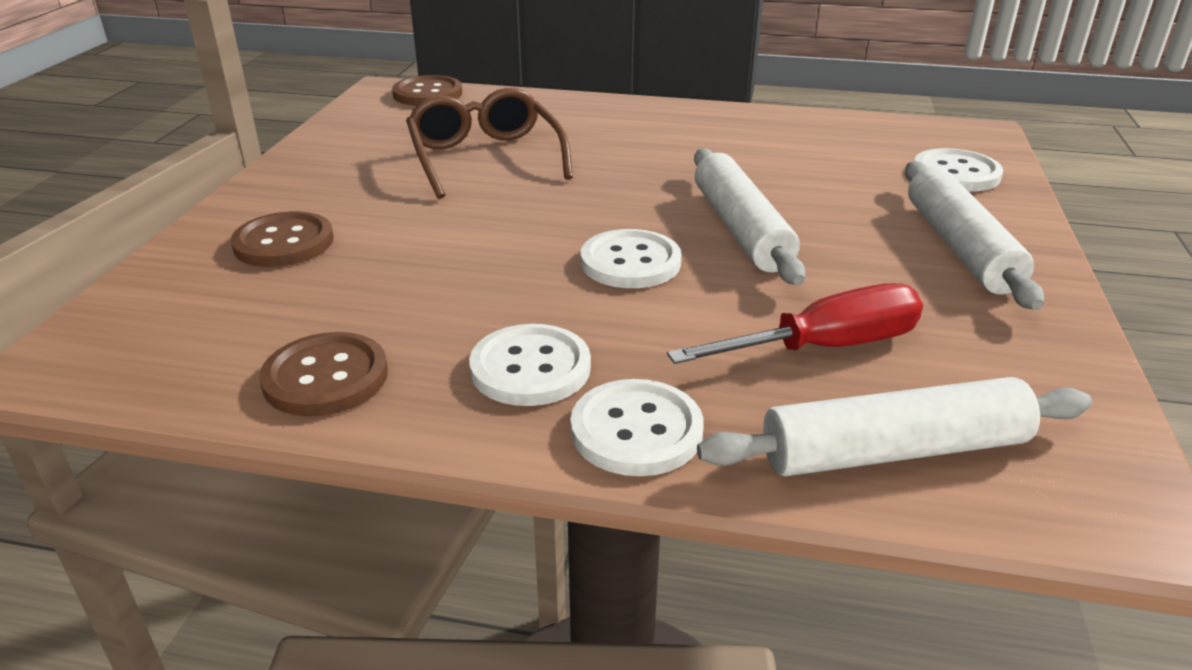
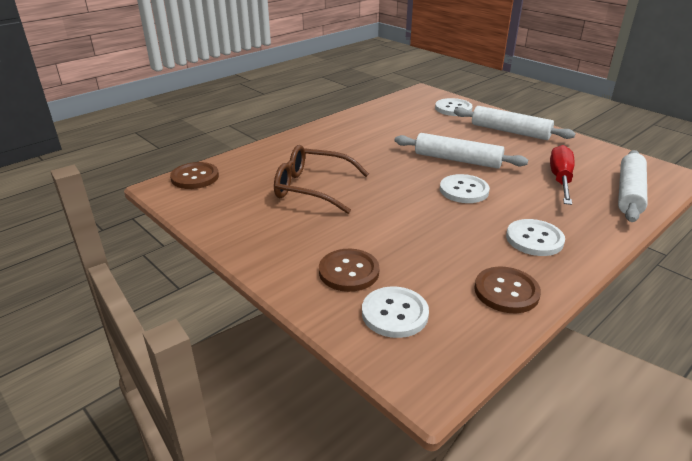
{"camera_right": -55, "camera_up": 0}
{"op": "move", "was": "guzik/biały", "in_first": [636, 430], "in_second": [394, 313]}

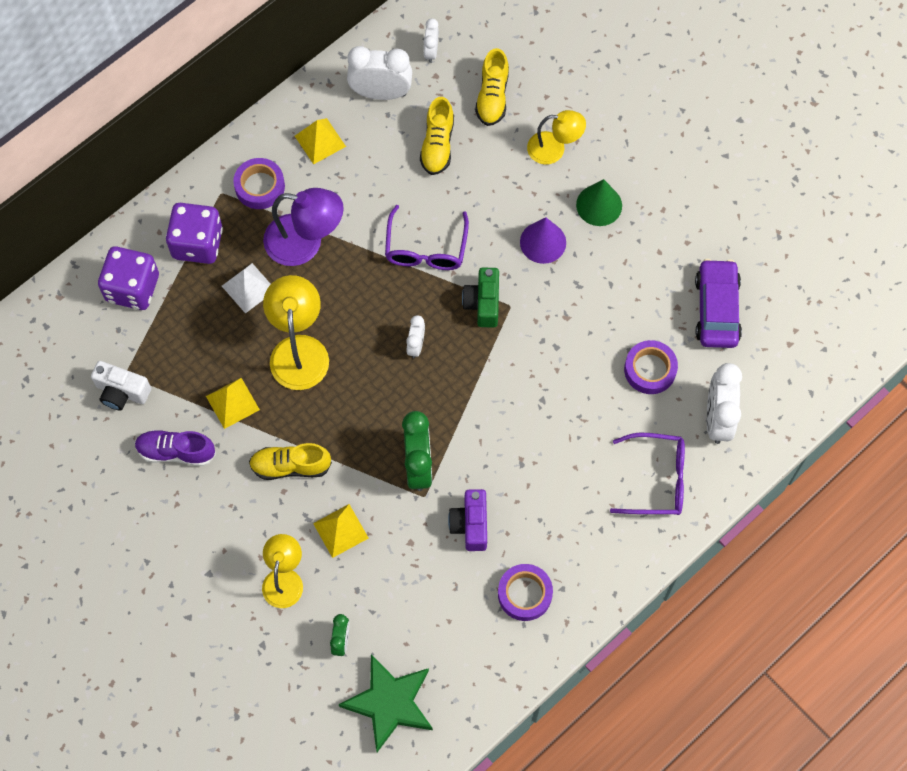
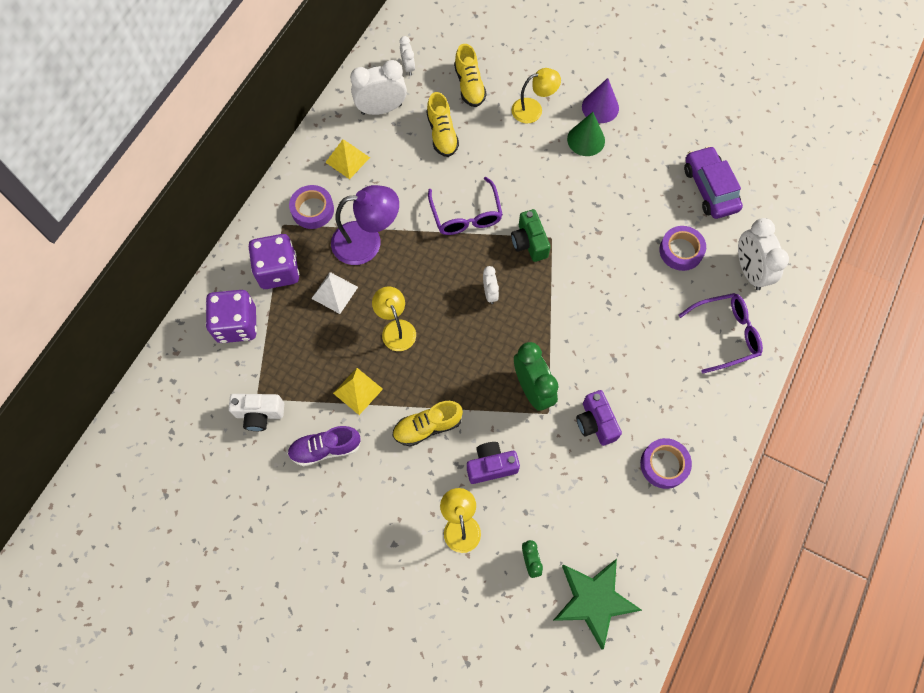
{"camera_right": -20, "camera_up": 0}
{"op": "move", "was": "stożek/fioletowy", "in_first": [543, 242], "in_second": [600, 107]}
{"op": "resize", "was": "lampka/żółty", "in_first": [299, 350], "in_second": [396, 328], "ratio": 0.66}
{"op": "replace", "was": "piramida/żółty", "now": "aparat fotograficzny/fioletowy", "in_first": [340, 530], "in_second": [491, 466]}

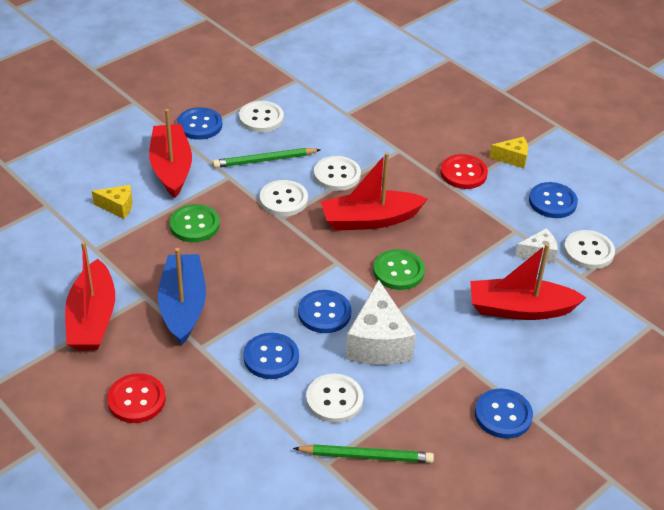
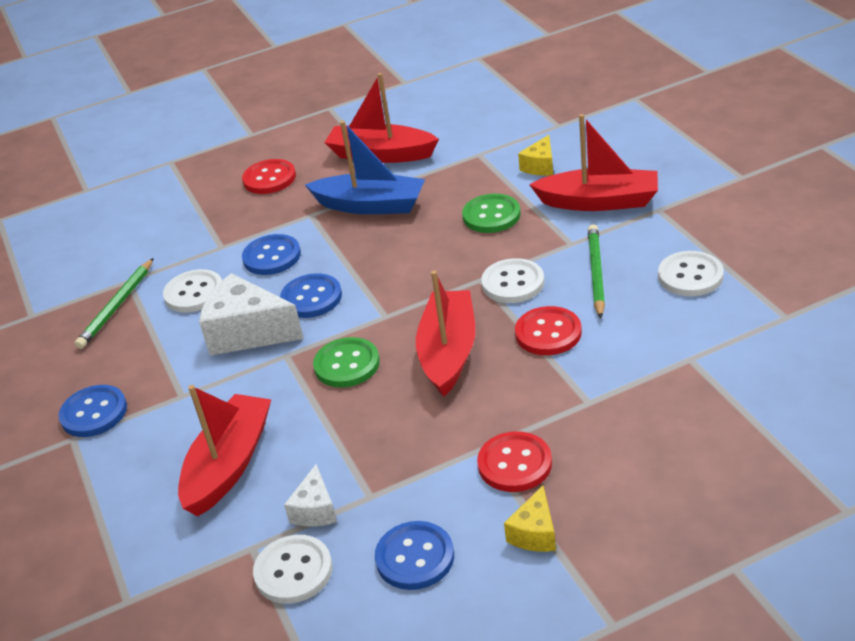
{"camera_right": 115, "camera_up": -5}
{"op": "delete", "was": "guzik/niebieski", "in_first": [199, 125]}
{"op": "recolor", "was": "guzik/biały", "now": "guzik/czerwony", "in_first": [337, 175], "in_second": [548, 333]}

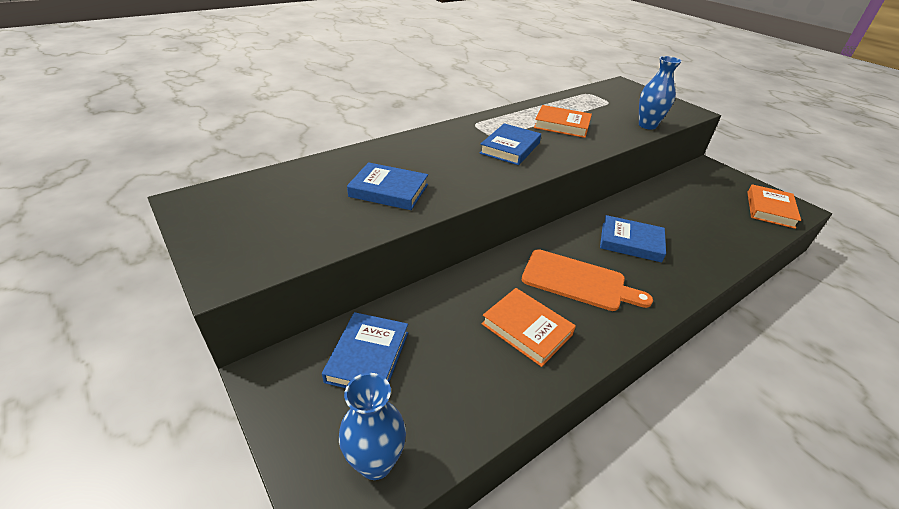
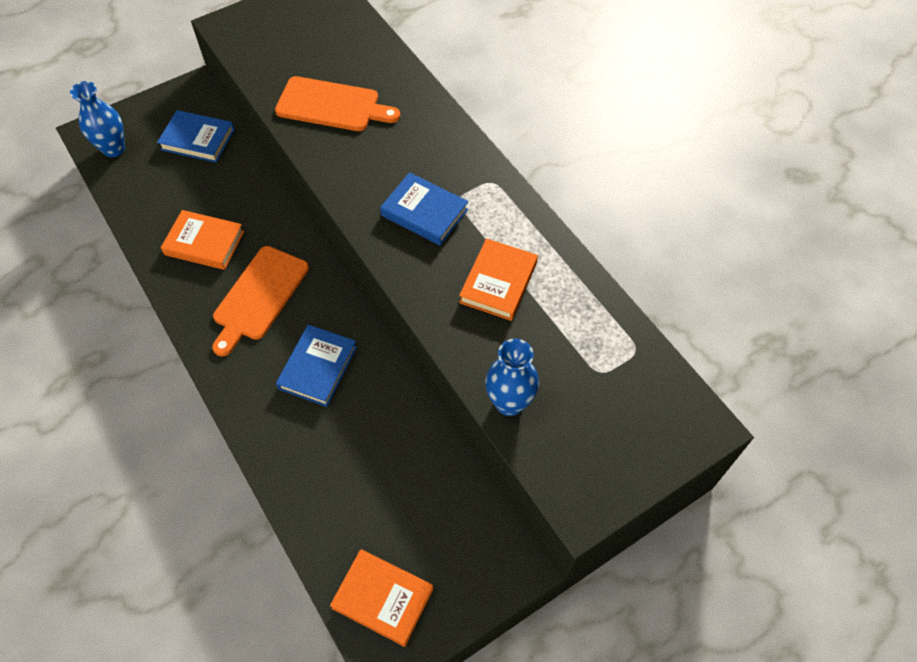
{"camera_right": 95, "camera_up": 20}
{"op": "replace", "was": "książka/niebieski", "now": "deska do krojenia/pomarańczowy", "in_first": [389, 190], "in_second": [332, 105]}
{"op": "rotate", "was": "książka/pomarańczowy", "in_first": [526, 329], "in_second": [204, 243], "clockwise": 60}

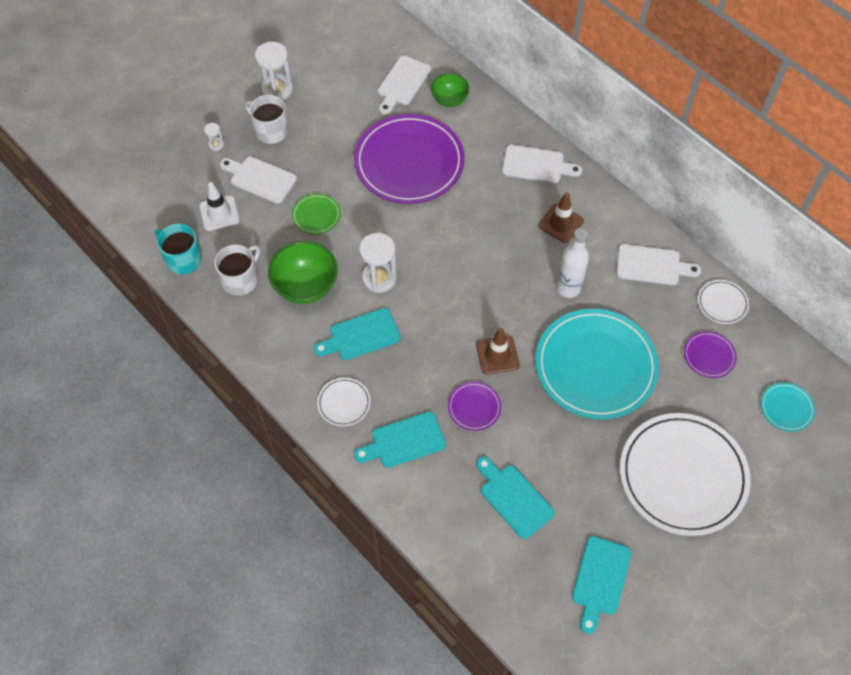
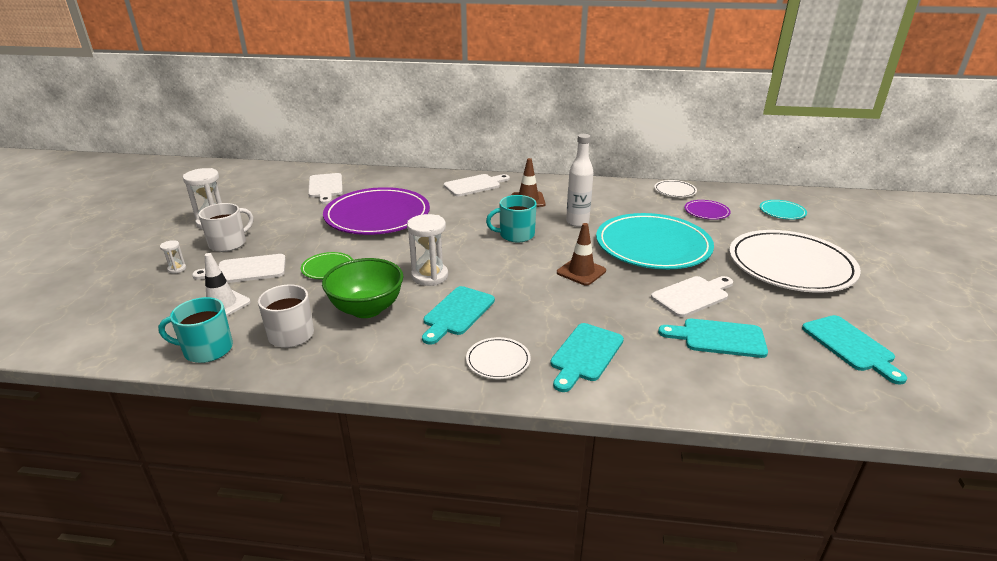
{"camera_right": -40, "camera_up": -30}
{"op": "delete", "was": "miska/zielony", "in_first": [449, 100]}
{"op": "rotate", "was": "kubek/biały", "in_first": [270, 130], "in_second": [229, 243], "clockwise": 135}
{"op": "move", "was": "deska do krojenia/biały", "in_first": [652, 265], "in_second": [692, 296]}
{"op": "delete", "was": "talerz/fioletowy", "in_first": [474, 407]}
{"op": "insert", "now": "kubek/turkusowy", "in_second": [515, 235]}

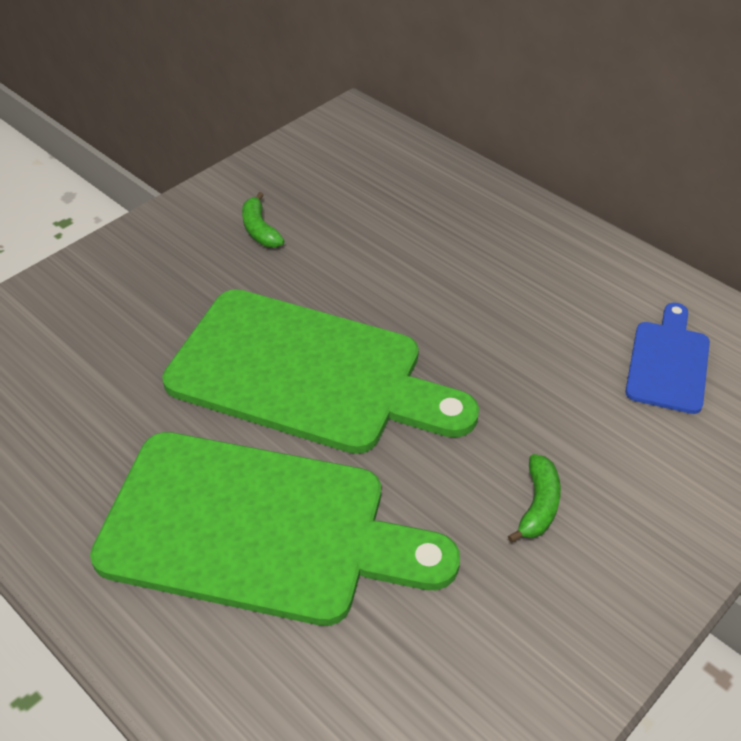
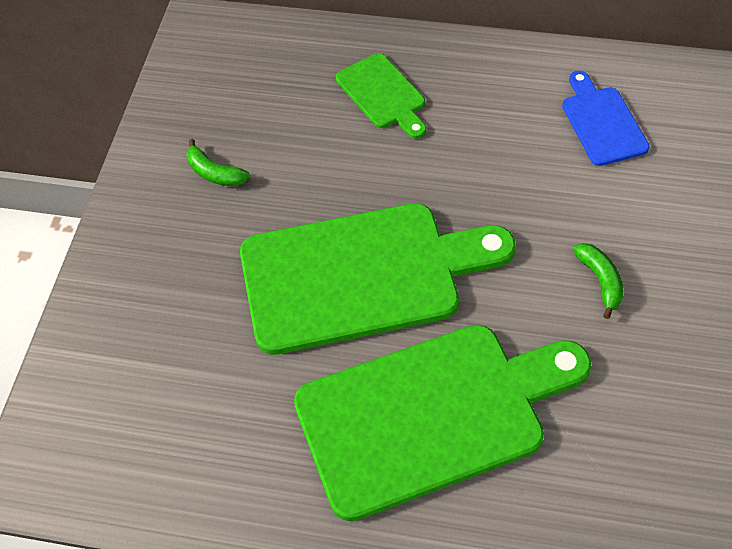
{"camera_right": -30, "camera_up": 10}
{"op": "insert", "now": "deska do krojenia/zielony", "in_second": [383, 94]}

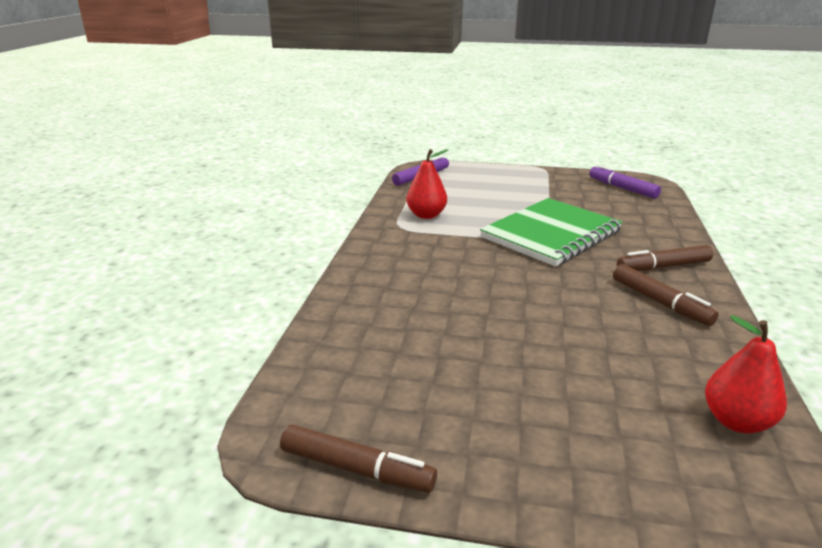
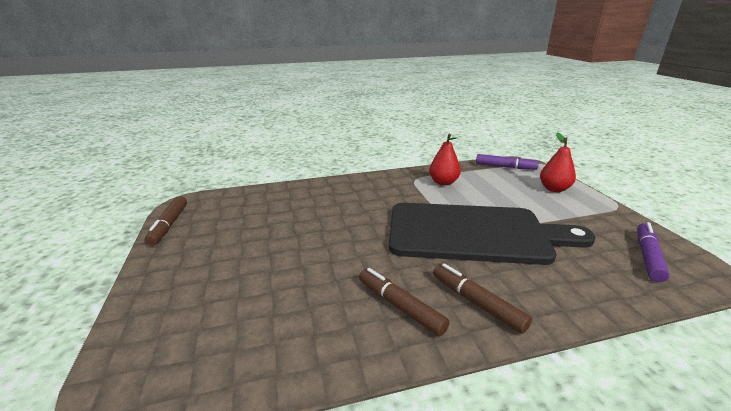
{"camera_right": 65, "camera_up": 0}
{"op": "replace", "was": "zeszyt/zielony", "now": "deska do krojenia/czarny", "in_first": [551, 234], "in_second": [473, 233]}
{"op": "rotate", "was": "flamaster/brązowy", "in_first": [660, 302], "in_second": [400, 306], "clockwise": 105}
{"op": "move", "was": "gruszka/czerwony", "in_first": [736, 421], "in_second": [554, 189]}

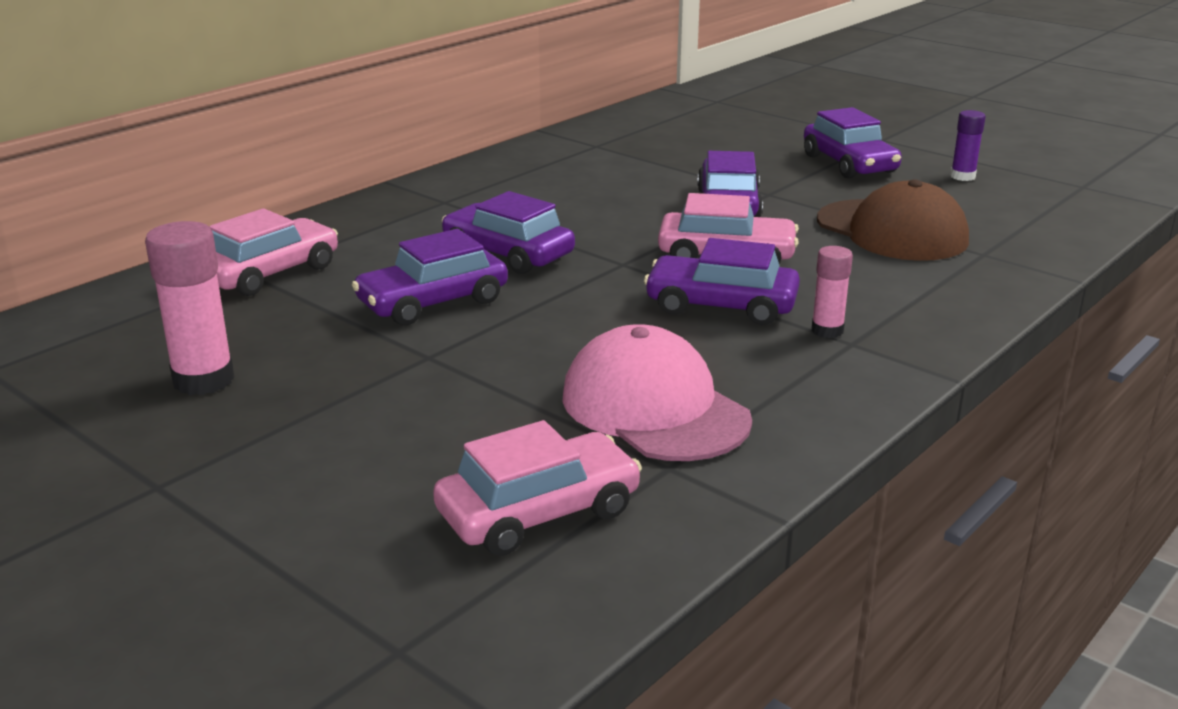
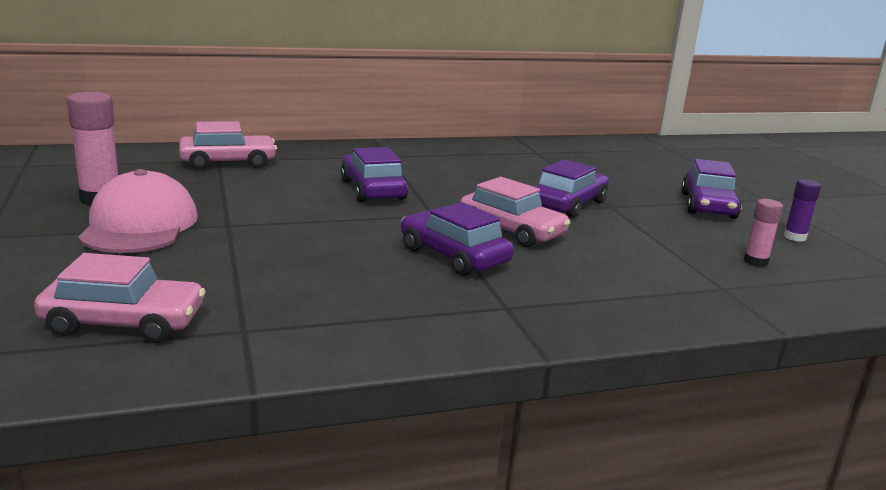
{"camera_right": 30, "camera_up": -5}
{"op": "delete", "was": "czapka/brązowy", "in_first": [892, 231]}
{"op": "delete", "was": "samochód/fioletowy", "in_first": [433, 302]}
{"op": "move", "was": "klej w sztyfcie/różowy", "in_first": [827, 331], "in_second": [755, 261]}
{"op": "move", "was": "czapka/różowy", "in_first": [654, 408], "in_second": [139, 225]}

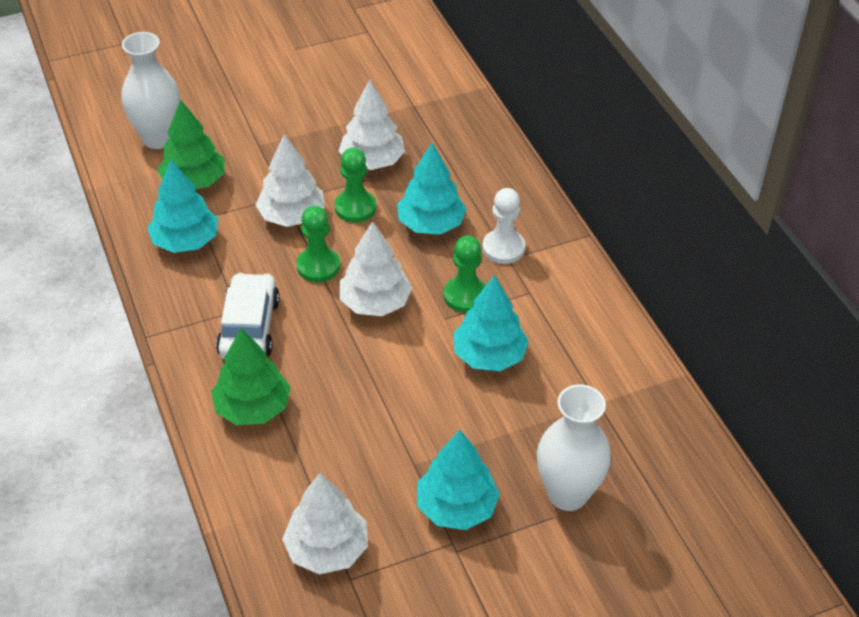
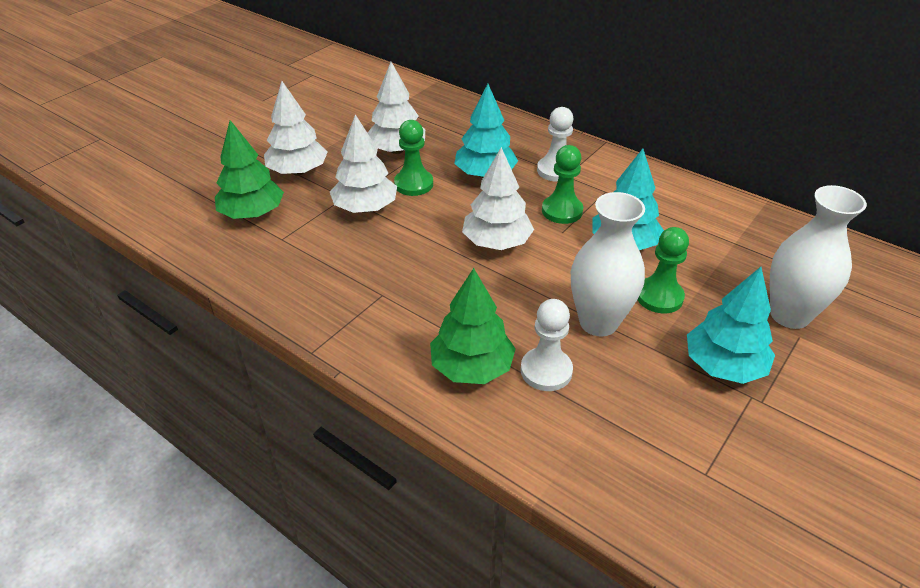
{"camera_right": -30, "camera_up": -5}
{"op": "move", "was": "wazon/biały", "in_first": [158, 138], "in_second": [598, 322]}
{"op": "delete", "was": "drzewko/turkusowy", "in_first": [185, 241]}
{"op": "move", "was": "pionek/zielony", "in_first": [318, 266], "in_second": [659, 297]}
{"op": "delete", "was": "samochód/biały", "in_first": [249, 327]}
{"op": "move", "was": "drzewko/biały", "in_first": [327, 549], "in_second": [298, 171]}
{"op": "insert", "now": "pionek/biały", "in_second": [546, 371]}

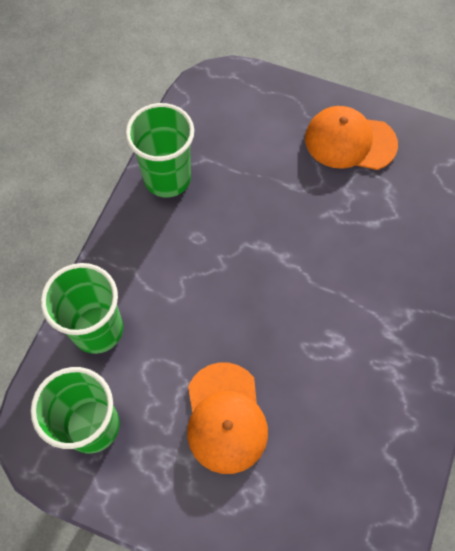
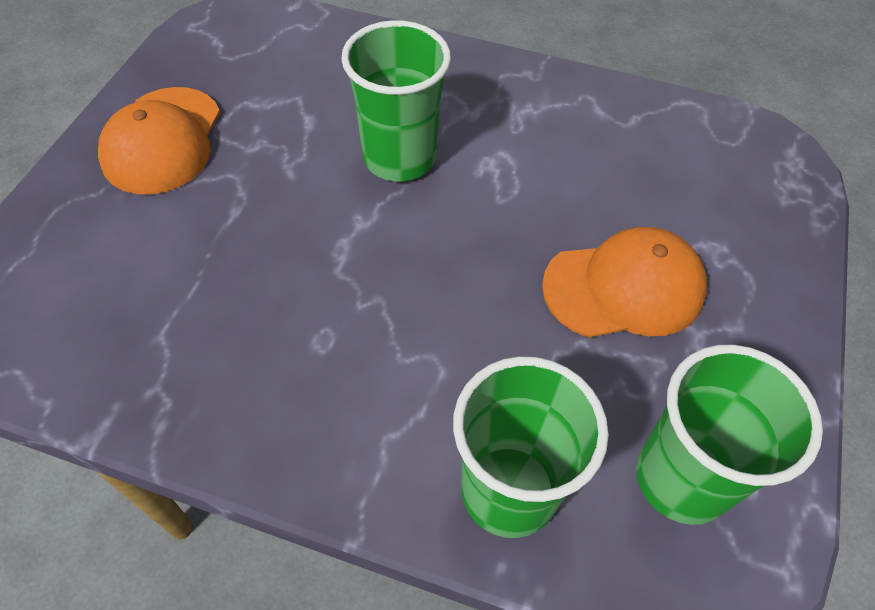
{"camera_right": -95, "camera_up": -10}
{"op": "move", "was": "szklanka/zielony", "in_first": [167, 178], "in_second": [399, 158]}

